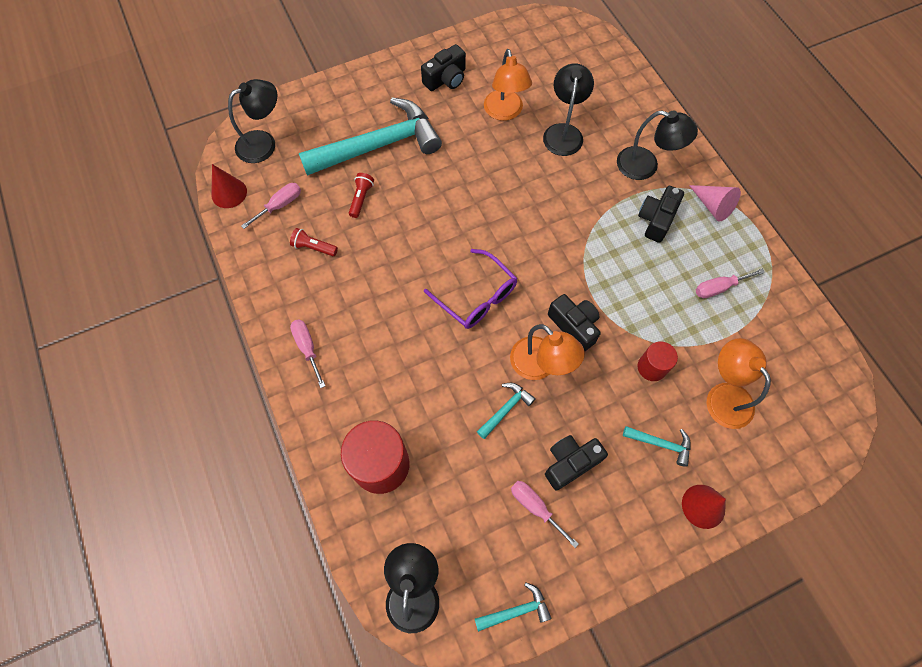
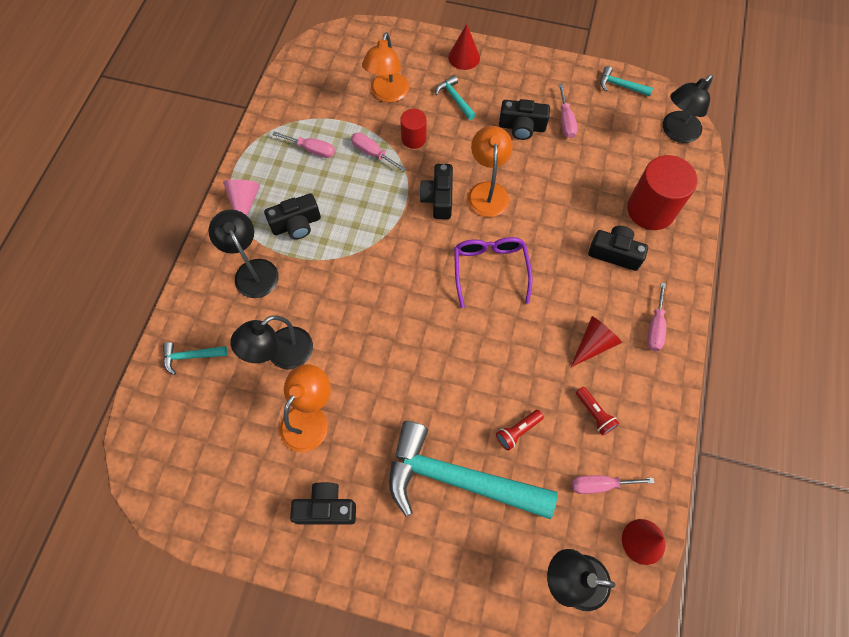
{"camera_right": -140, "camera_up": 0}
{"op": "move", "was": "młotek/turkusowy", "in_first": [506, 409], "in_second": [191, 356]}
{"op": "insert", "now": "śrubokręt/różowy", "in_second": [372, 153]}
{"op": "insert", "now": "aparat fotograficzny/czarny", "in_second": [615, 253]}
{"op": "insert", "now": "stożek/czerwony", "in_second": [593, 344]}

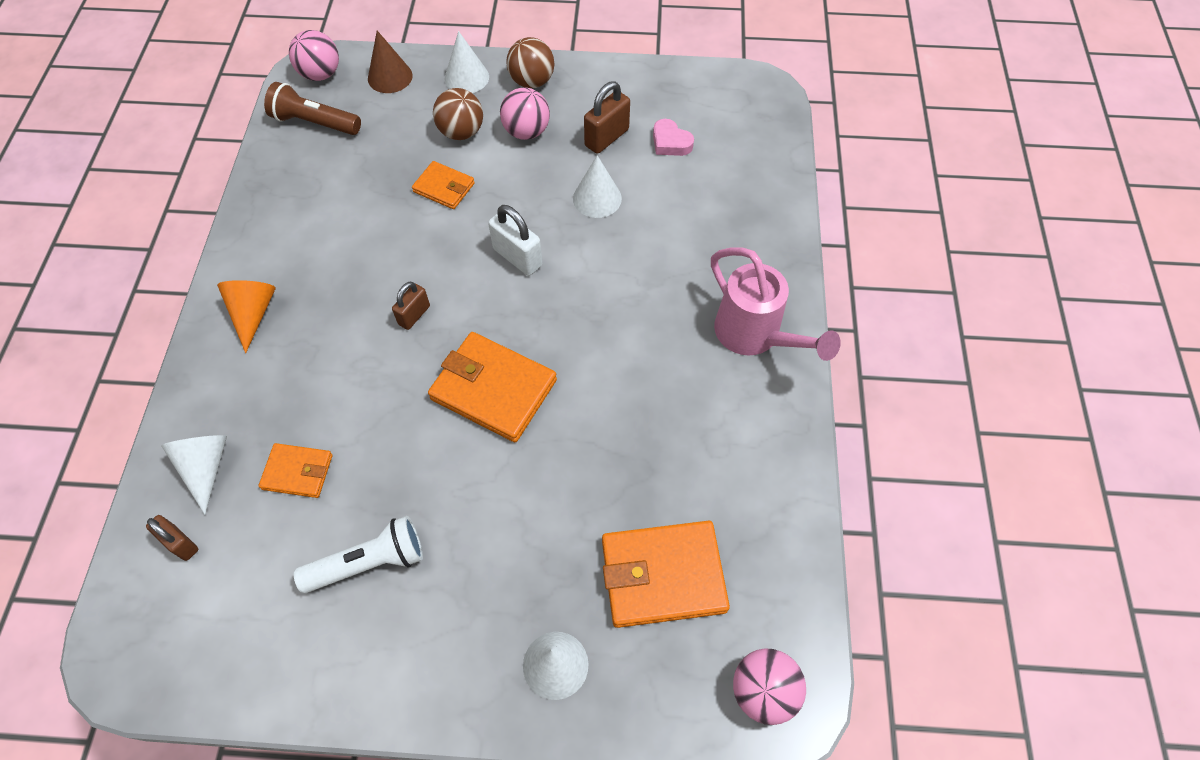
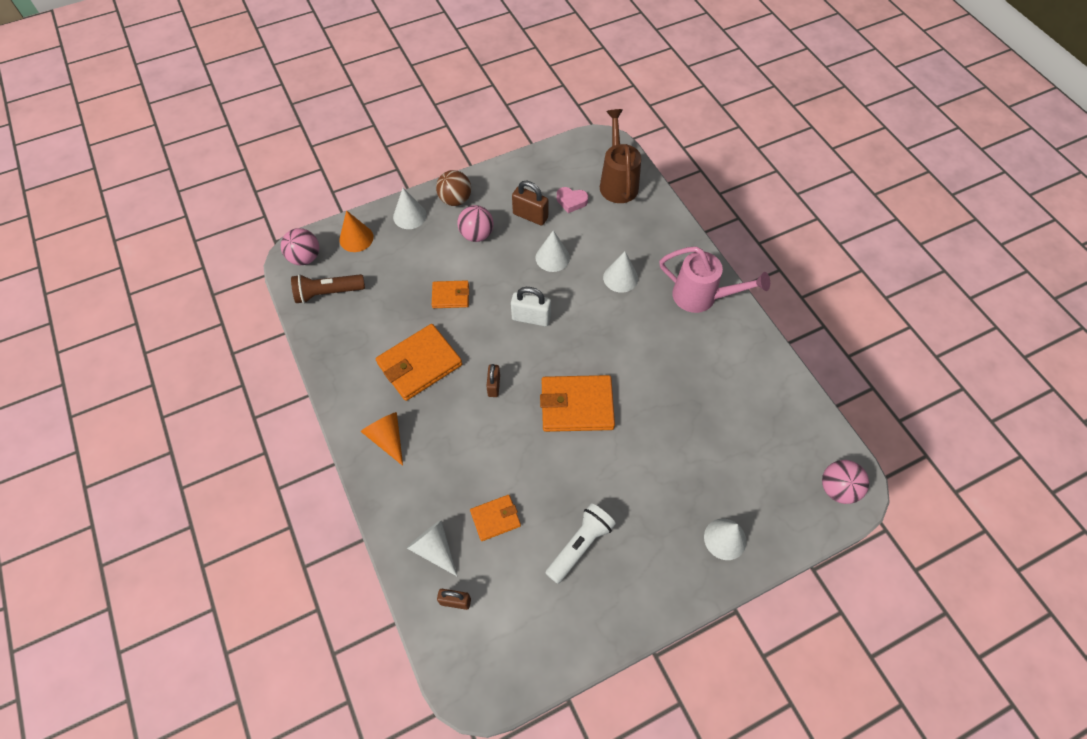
{"camera_right": -30, "camera_up": 0}
{"op": "recolor", "was": "stożek/brązowy", "now": "stożek/pomarańczowy", "in_first": [390, 77], "in_second": [356, 238]}
{"op": "rotate", "was": "kłódka/brązowy", "in_first": [606, 138], "in_second": [530, 216], "clockwise": -75}
{"op": "delete", "was": "piłka/brązowy", "in_first": [461, 132]}
{"op": "move", "was": "portfel/pomarańczowy", "in_first": [663, 575], "in_second": [419, 364]}
{"op": "insert", "now": "konewka/brązowy", "in_second": [617, 182]}
{"op": "insert", "now": "stożek/biały", "in_second": [620, 277]}

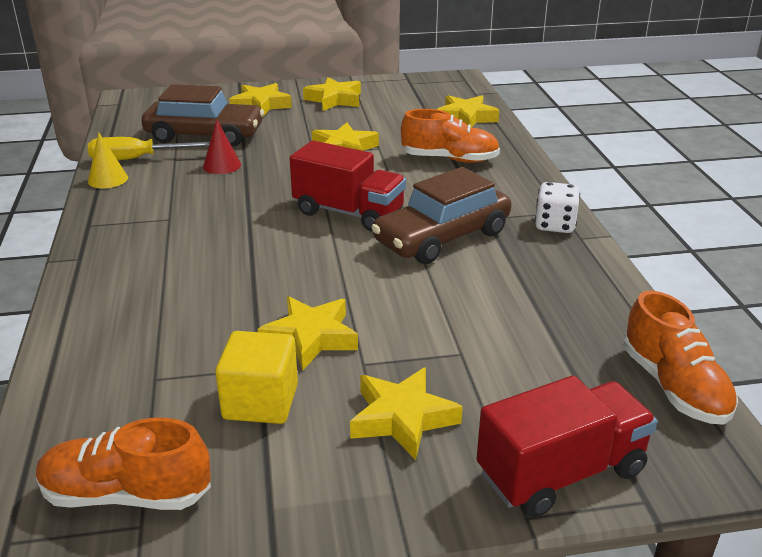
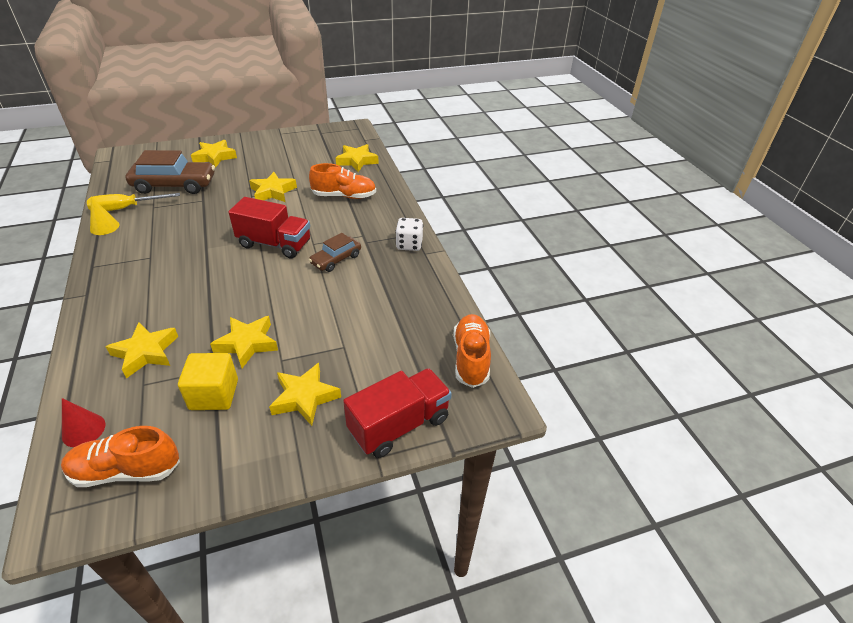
{"camera_right": -10, "camera_up": 10}
{"op": "move", "was": "gwiazda/żółty", "in_first": [334, 99], "in_second": [145, 353]}
{"op": "move", "was": "stożek/czerwony", "in_first": [222, 165], "in_second": [83, 430]}
{"op": "resize", "was": "samochód/brązowy", "in_first": [442, 237], "in_second": [336, 259], "ratio": 0.57}
{"op": "rotate", "was": "but/pomarańczowy", "in_first": [673, 386], "in_second": [471, 358], "clockwise": -150}

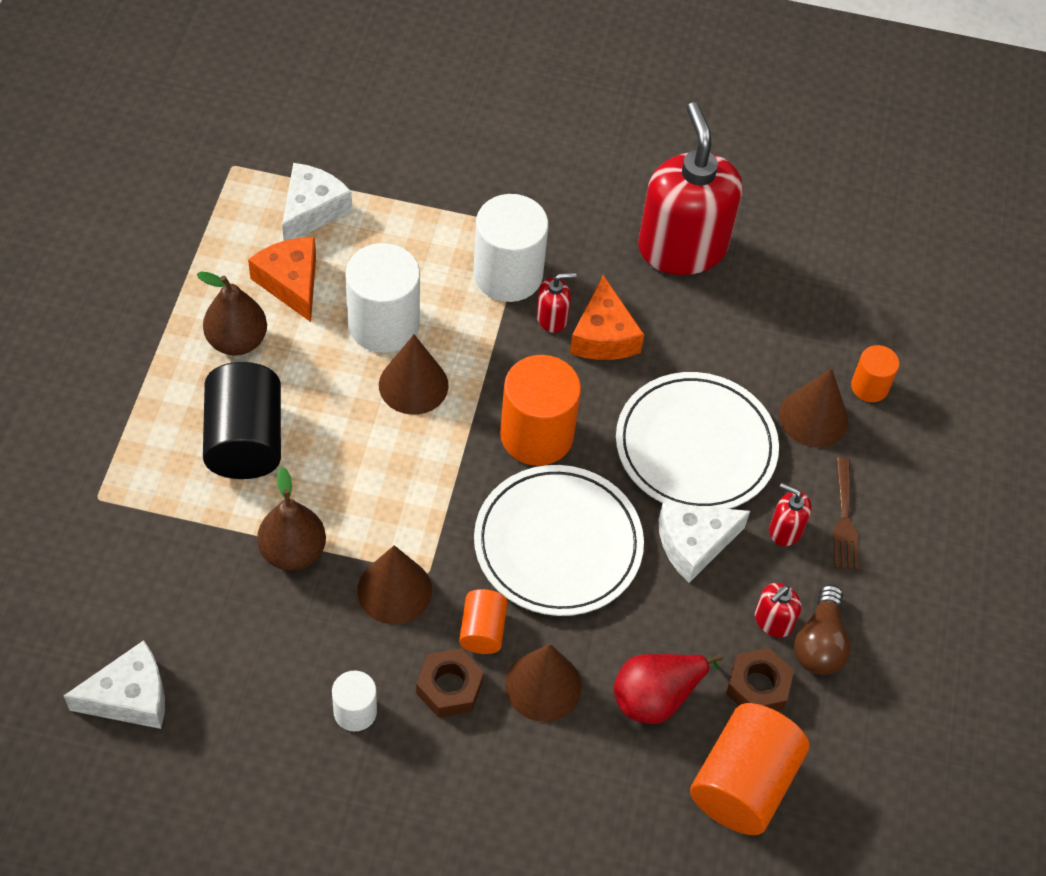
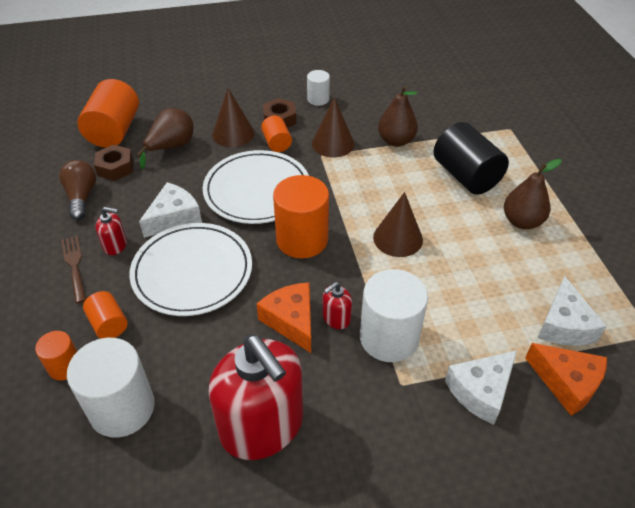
{"camera_right": 160, "camera_up": -10}
{"op": "move", "was": "ser/pomarańczowy", "in_first": [291, 283], "in_second": [567, 383]}
{"op": "move", "was": "walec/biały", "in_first": [383, 324], "in_second": [122, 408]}
{"op": "replace", "was": "stożek/brązowy", "now": "walec/pomarańczowy", "in_first": [813, 417], "in_second": [108, 324]}
{"op": "delete", "was": "dozownik mydła/czerwony", "in_first": [773, 621]}
{"op": "move", "was": "ser/biały", "in_first": [130, 697], "in_second": [481, 391]}
{"op": "recolor", "was": "gruszka/czerwony", "now": "gruszka/brązowy", "in_first": [656, 697], "in_second": [171, 147]}

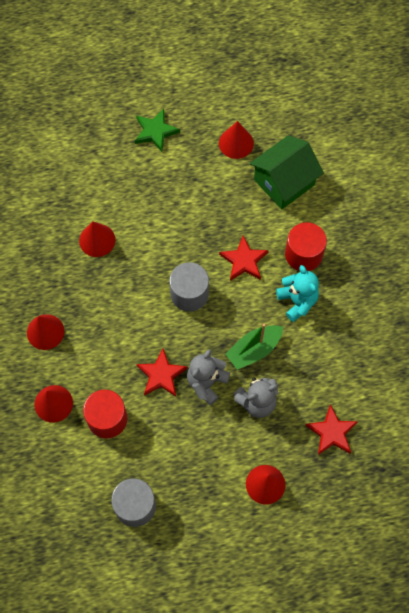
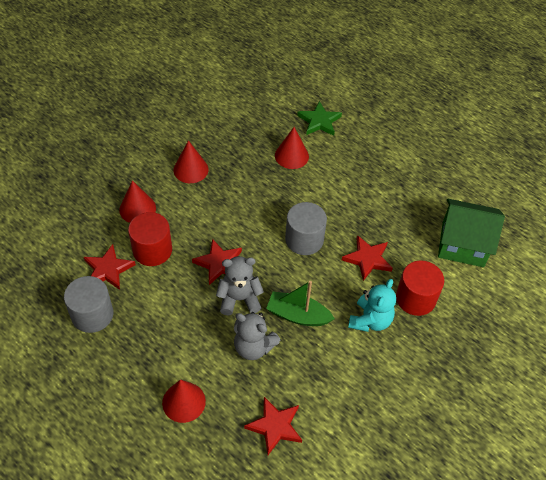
{"camera_right": 50, "camera_up": -15}
{"op": "move", "was": "gwiazda/zielony", "in_first": [155, 131], "in_second": [319, 121]}
{"op": "delete", "was": "stożek/czerwony", "in_first": [236, 143]}
{"op": "insert", "now": "gwiazda/czerwony", "in_second": [108, 269]}

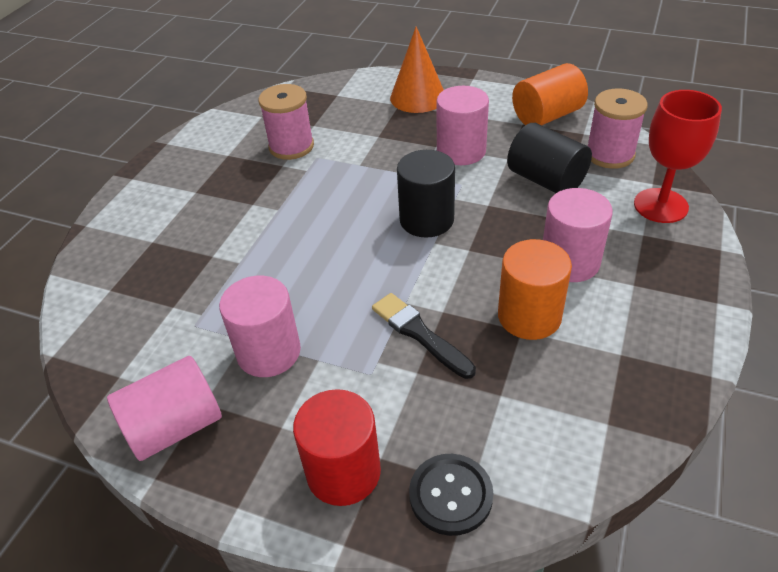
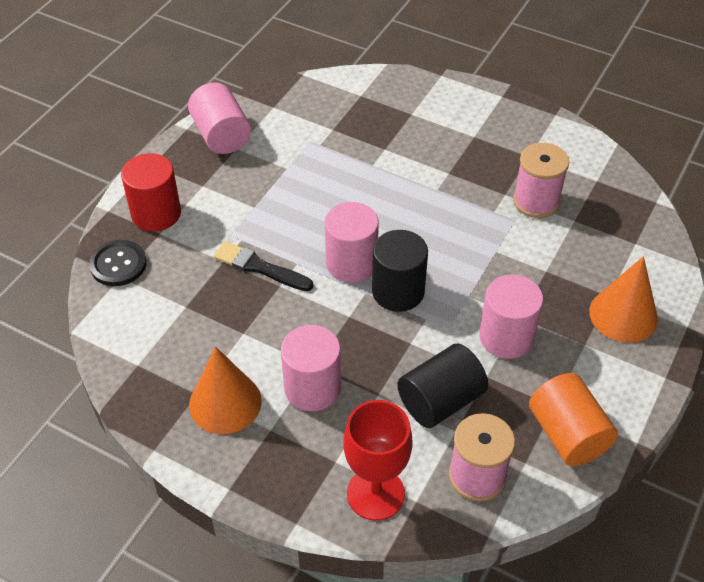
{"camera_right": 95, "camera_up": 5}
{"op": "delete", "was": "walec/pomarańczowy", "in_first": [529, 316]}
{"op": "move", "was": "walec/różowy", "in_first": [268, 352], "in_second": [351, 263]}
{"op": "rotate", "was": "pędzel/czarny", "in_first": [420, 334], "in_second": [260, 267], "clockwise": -120}
{"op": "insert", "now": "stożek/pomarańczowy", "in_second": [225, 402]}

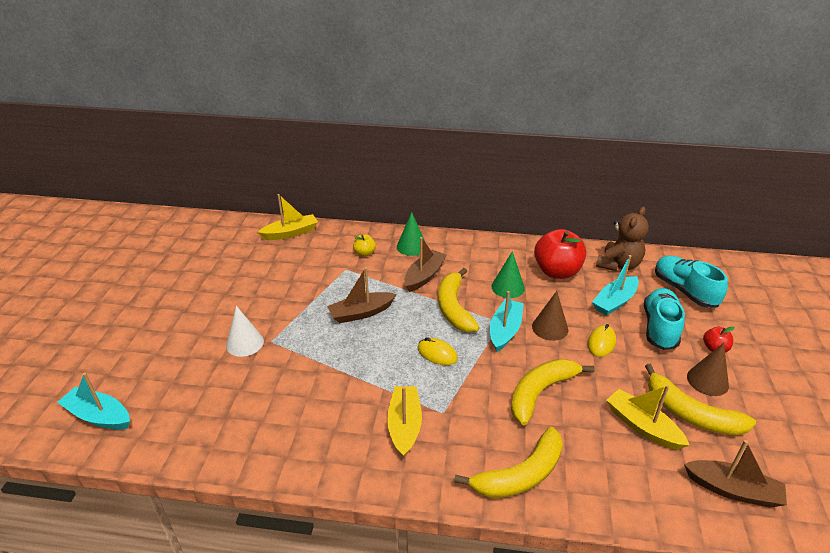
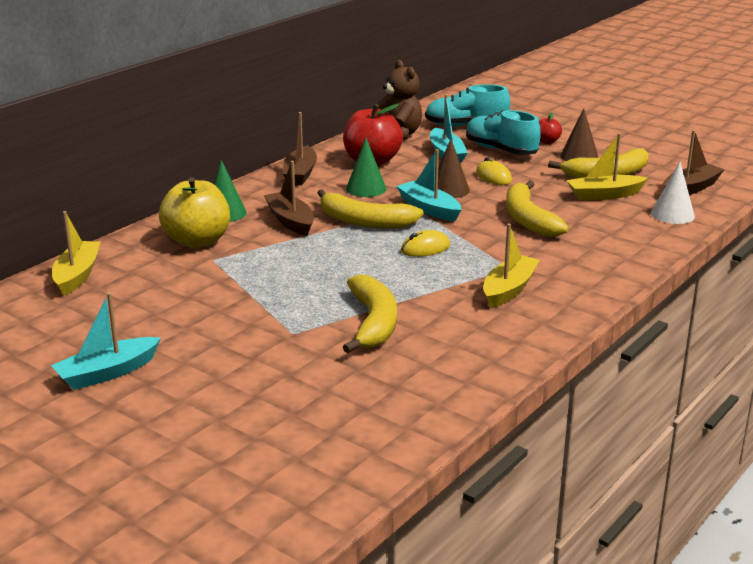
{"camera_right": -60, "camera_up": -10}
{"op": "resize", "was": "jabłko/żółty", "in_first": [364, 253], "in_second": [197, 241], "ratio": 2.13}
{"op": "move", "was": "łódka/brązowy", "in_first": [361, 313], "in_second": [300, 174]}
{"op": "move", "was": "stożek/biały", "in_first": [245, 343], "in_second": [672, 214]}
{"op": "move", "was": "łódka/turkusowy", "in_first": [99, 416], "in_second": [107, 373]}
{"op": "rotate", "was": "łódka/żółty", "in_first": [404, 425], "in_second": [509, 289], "clockwise": 90}
{"op": "move", "was": "banan/żółty", "in_first": [520, 475], "in_second": [373, 323]}

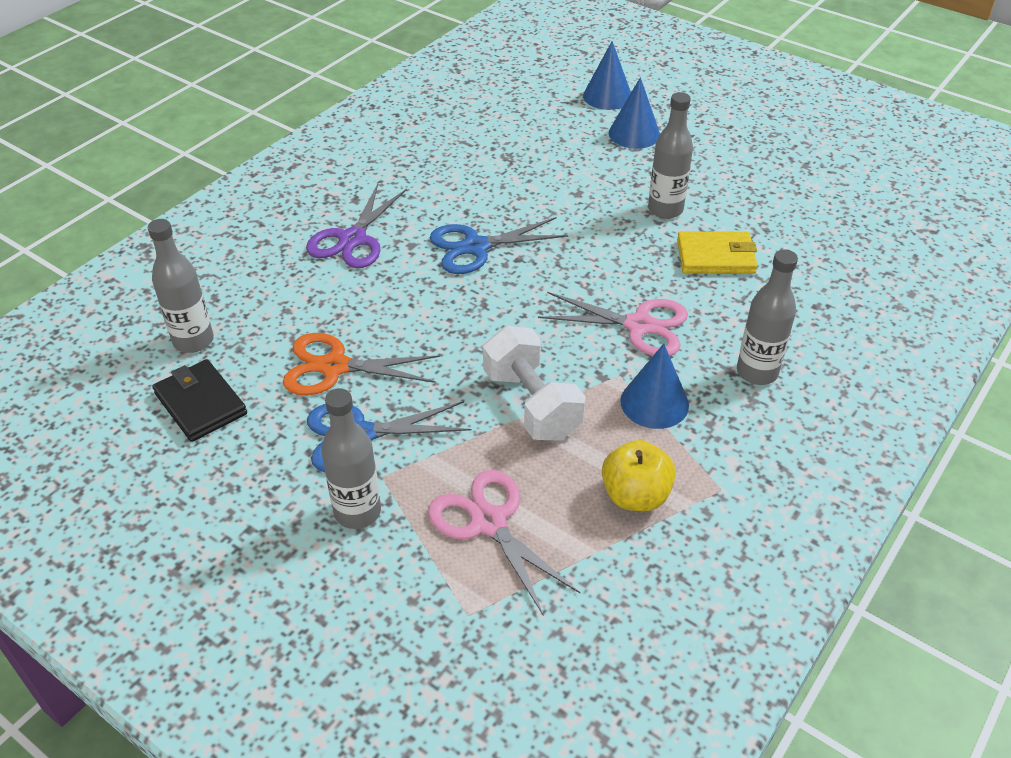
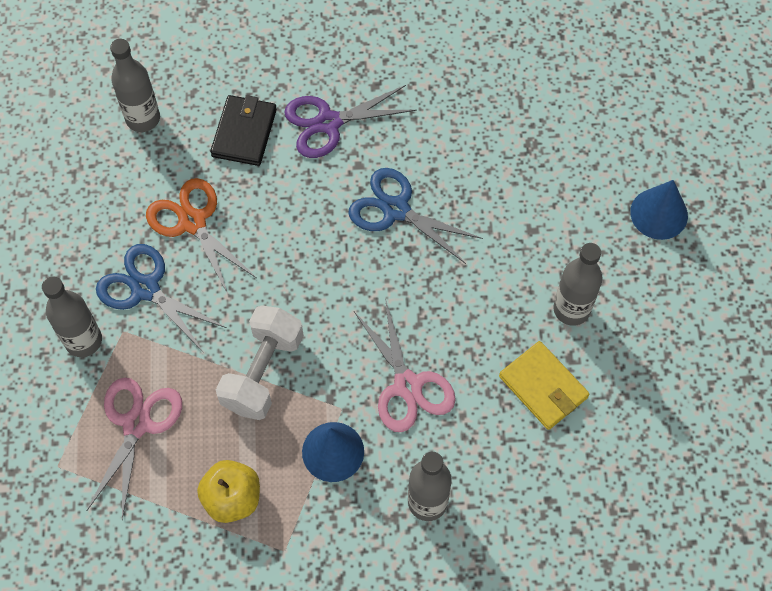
{"camera_right": 50, "camera_up": 20}
{"op": "delete", "was": "stożek/niebieski", "in_first": [607, 96]}
{"op": "move", "was": "portfel/czarny", "in_first": [200, 404], "in_second": [244, 133]}

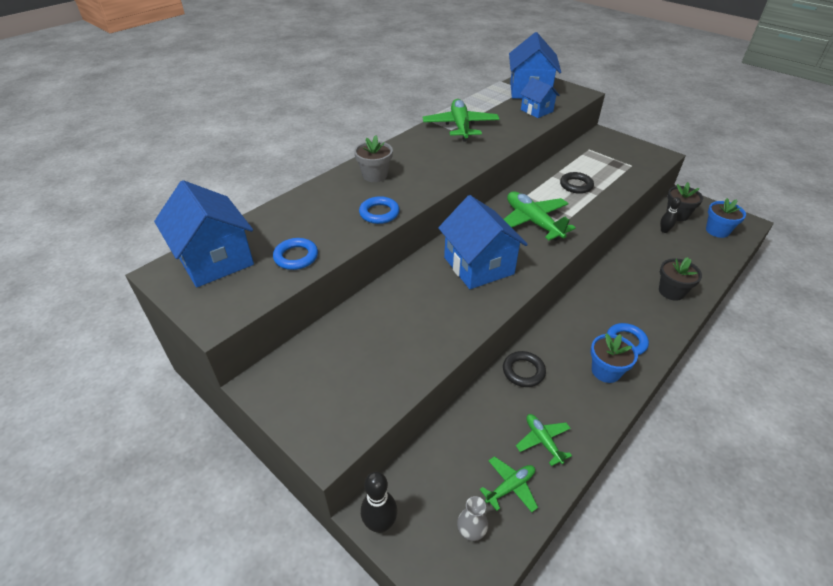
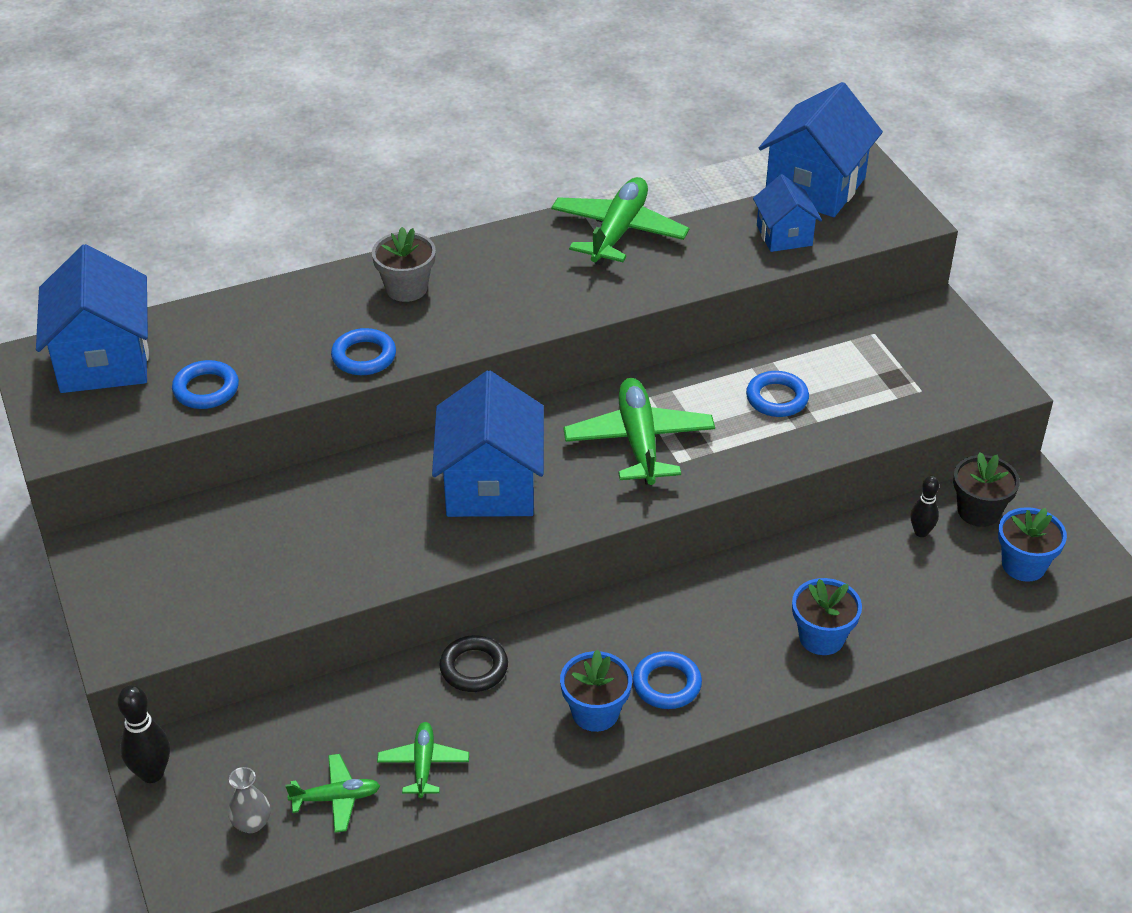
{"camera_right": 25, "camera_up": 0}
{"op": "recolor", "was": "pierścień/czarny", "now": "pierścień/niebieski", "in_first": [576, 185], "in_second": [777, 398]}
{"op": "recolor", "was": "doniczka/czarny", "now": "doniczka/niebieski", "in_first": [671, 291], "in_second": [821, 637]}

